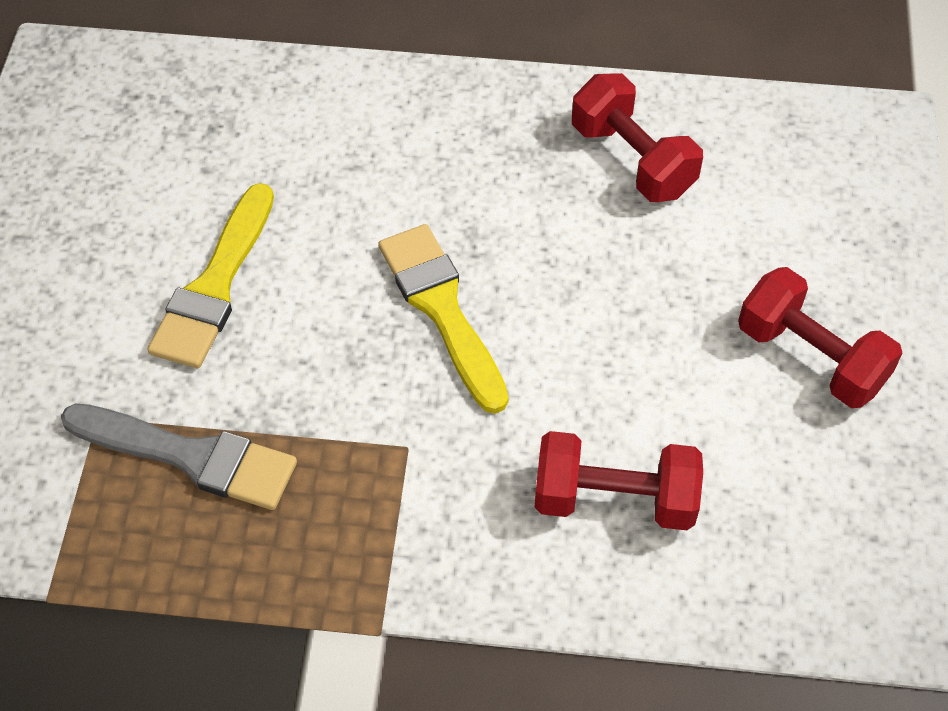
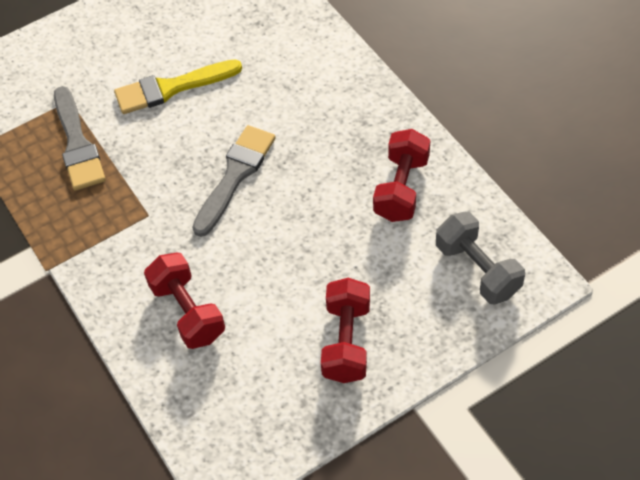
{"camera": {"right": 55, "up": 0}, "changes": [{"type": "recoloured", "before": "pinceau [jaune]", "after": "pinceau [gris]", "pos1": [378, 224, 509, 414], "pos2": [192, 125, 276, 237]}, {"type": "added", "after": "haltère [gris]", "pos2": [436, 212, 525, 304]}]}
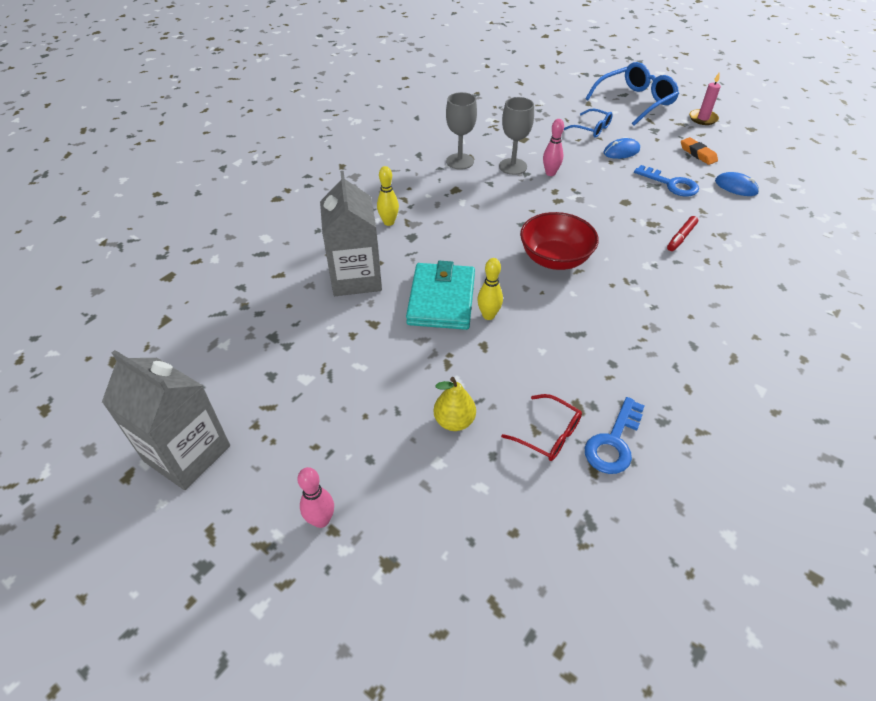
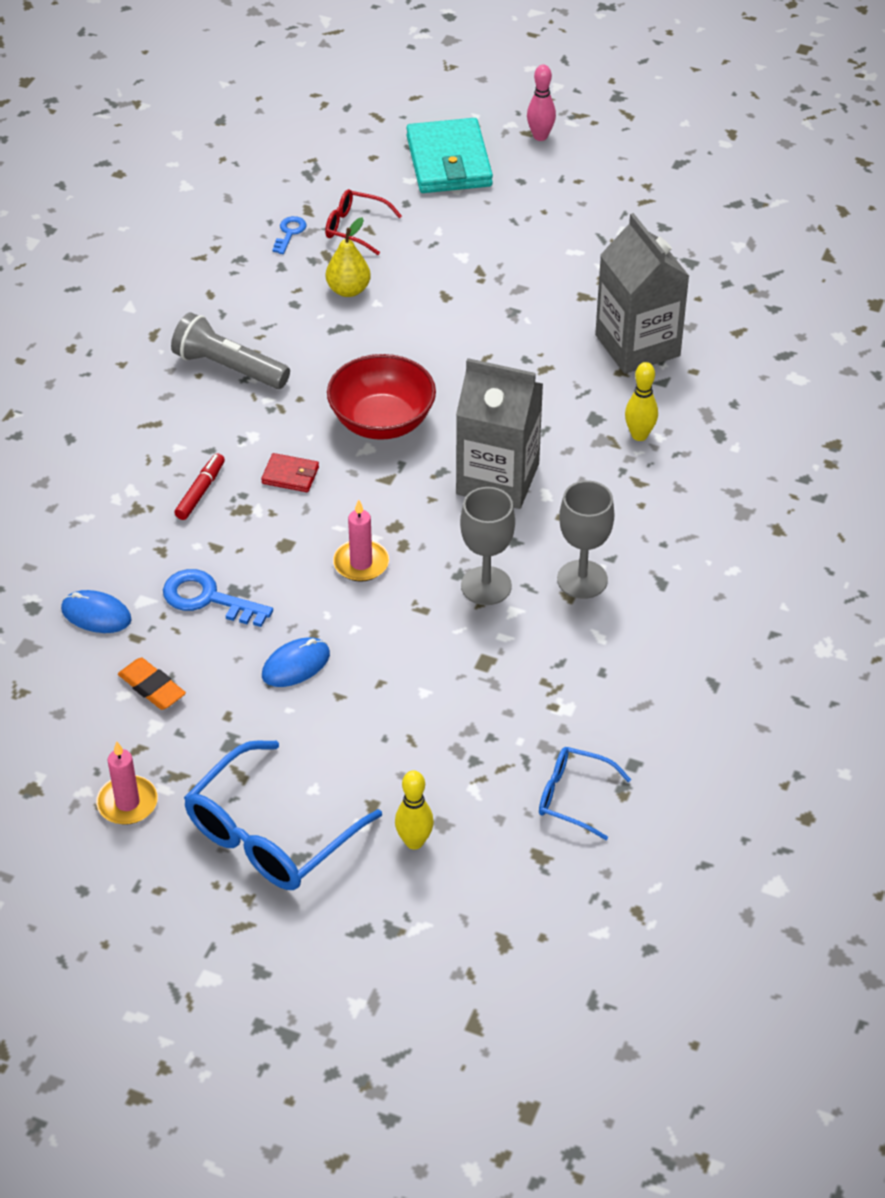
{"camera": {"right": 165, "up": 0}, "changes": [{"type": "moved", "before": "lunettes [bleu]", "pos1": [564, 109, 613, 138], "pos2": [539, 747, 631, 840]}, {"type": "removed", "before": "quille [rose]", "pos1": [543, 119, 564, 176]}, {"type": "moved", "before": "quille [jaune]", "pos1": [477, 258, 503, 320], "pos2": [395, 770, 434, 850]}, {"type": "moved", "before": "portefeuille [turquoise]", "pos1": [406, 261, 475, 330], "pos2": [406, 118, 493, 193]}, {"type": "moved", "before": "brique de lait [gris]", "pos1": [102, 350, 230, 490], "pos2": [456, 358, 543, 509]}, {"type": "moved", "before": "poire [jaune]", "pos1": [434, 377, 476, 431], "pos2": [326, 217, 371, 297]}, {"type": "resized", "before": "clé [bleu]", "pos1": [585, 397, 645, 474], "pos2": [273, 216, 307, 254], "scale": 0.58}, {"type": "added", "after": "lampe de poche [gris]", "pos2": [171, 312, 290, 389]}, {"type": "added", "after": "portefeuille [rouge]", "pos2": [261, 453, 319, 492]}, {"type": "added", "after": "bougie [rose]", "pos2": [333, 500, 389, 582]}]}
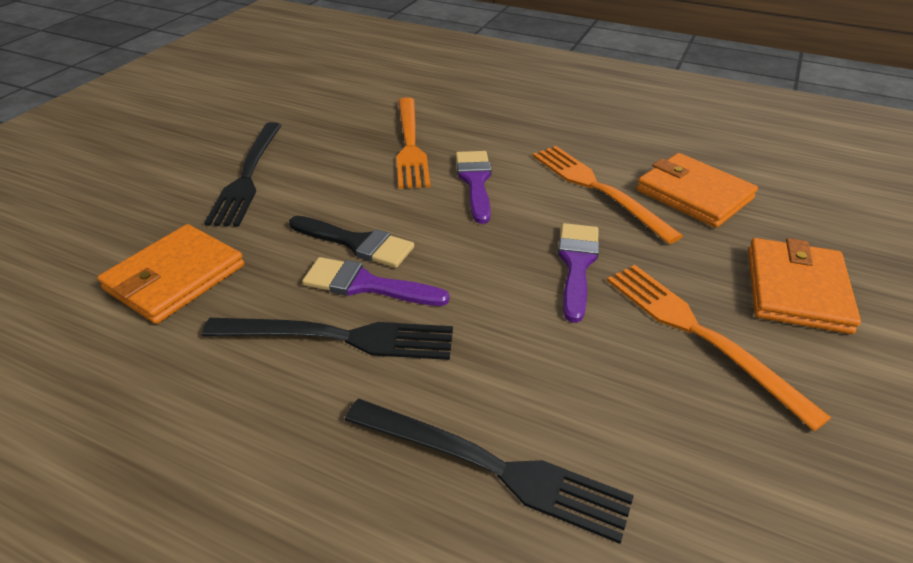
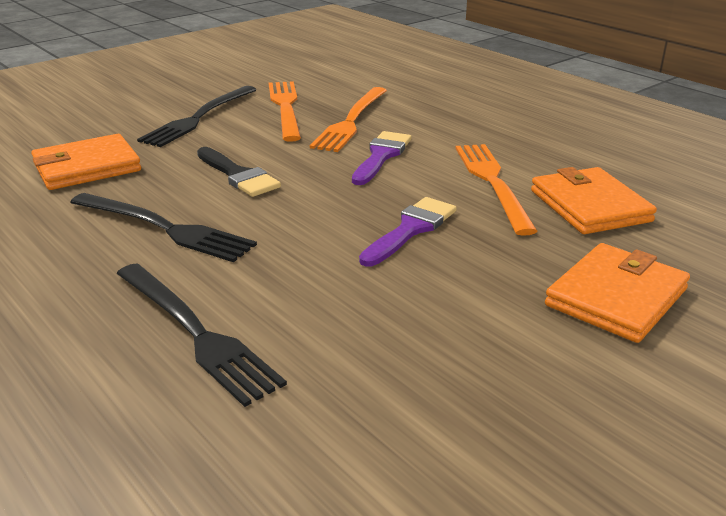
{"camera": {"right": 25, "up": -10}, "changes": [{"type": "removed", "before": "pinceau [violet]", "pos1": [302, 257, 450, 306]}, {"type": "moved", "before": "fourchette [orange]", "pos1": [607, 265, 831, 432], "pos2": [269, 81, 301, 142]}]}
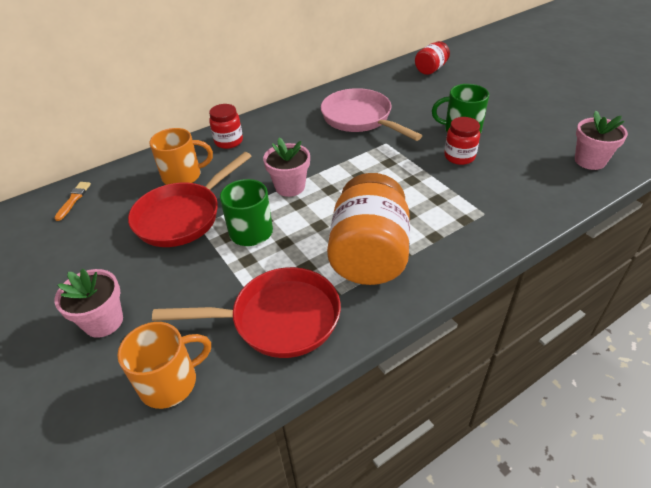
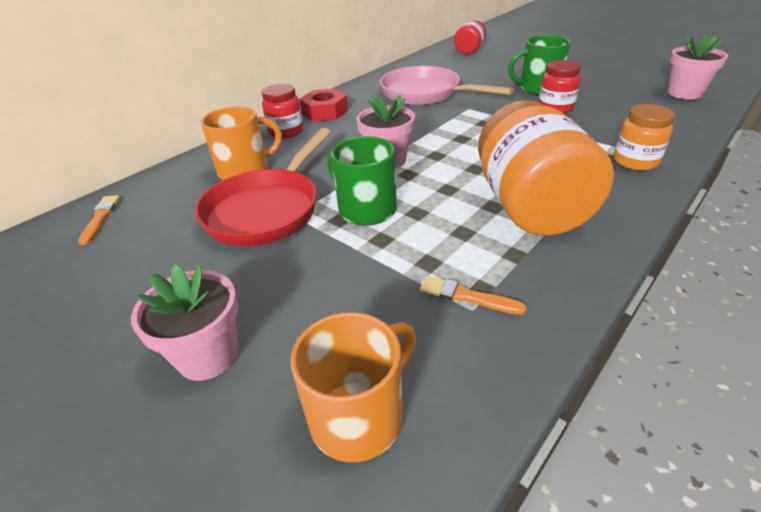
{"camera": {"right": -15, "up": -5}, "changes": [{"type": "replaced", "before": "poêle [rouge]", "after": "pinceau [orange]", "pos1": [152, 267, 341, 358], "pos2": [420, 276, 527, 315]}, {"type": "added", "after": "écrou [rouge]", "pos2": [299, 89, 348, 122]}, {"type": "added", "after": "bocal [orange]", "pos2": [614, 104, 675, 171]}]}
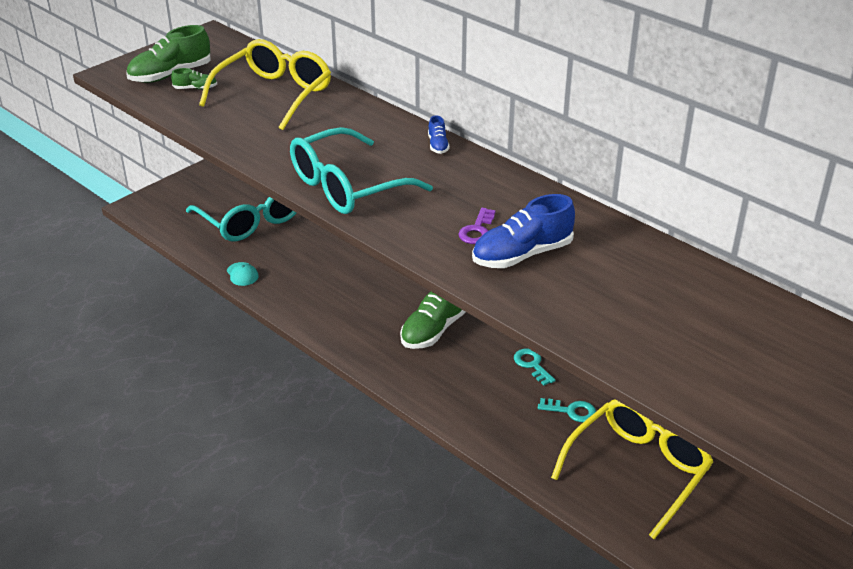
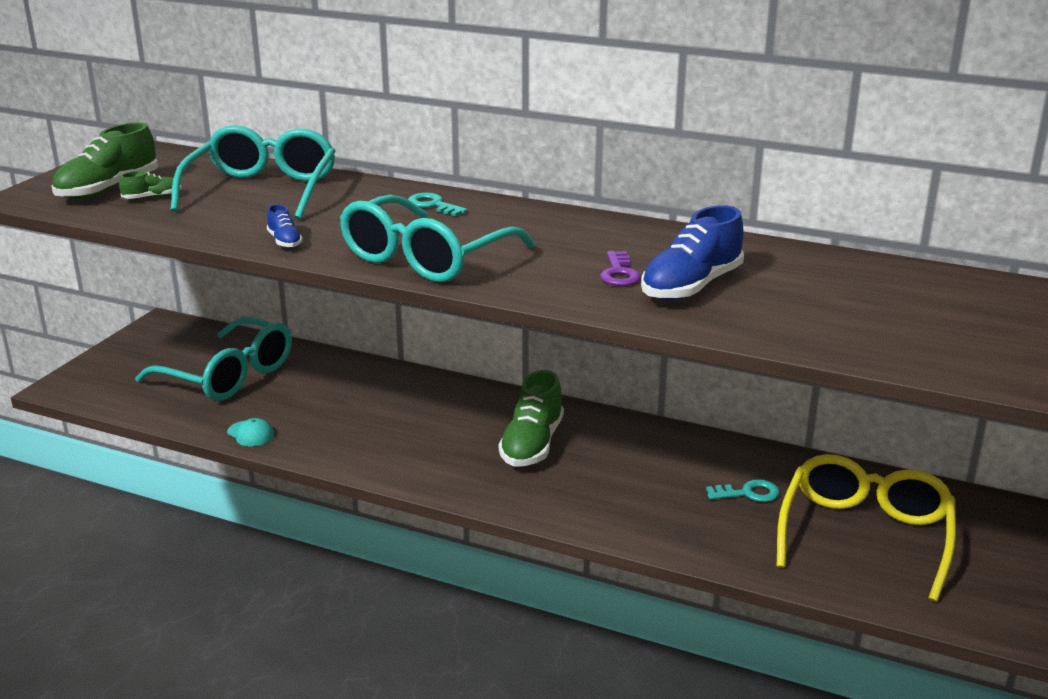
{"camera": {"right": -20, "up": -10}, "changes": [{"type": "recoloured", "before": "lunettes [jaune]", "after": "lunettes [turquoise]", "pos1": [199, 39, 331, 130], "pos2": [170, 125, 336, 220]}, {"type": "moved", "before": "chaussure [bleu]", "pos1": [428, 115, 450, 154], "pos2": [267, 204, 303, 248]}, {"type": "moved", "before": "clé [turquoise]", "pos1": [514, 348, 556, 386], "pos2": [408, 192, 468, 216]}]}
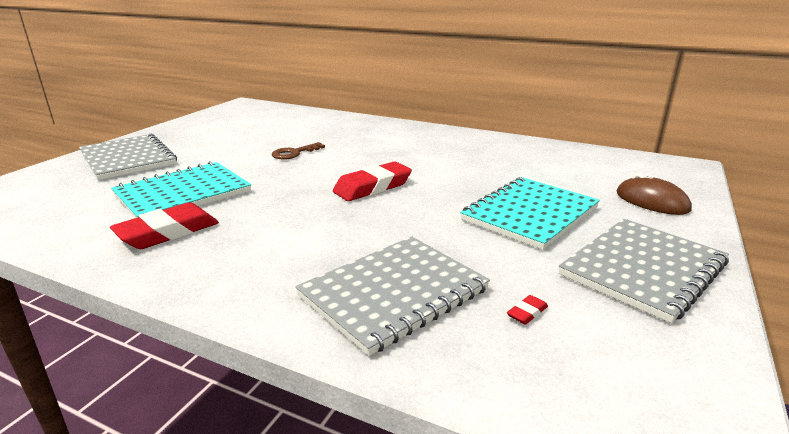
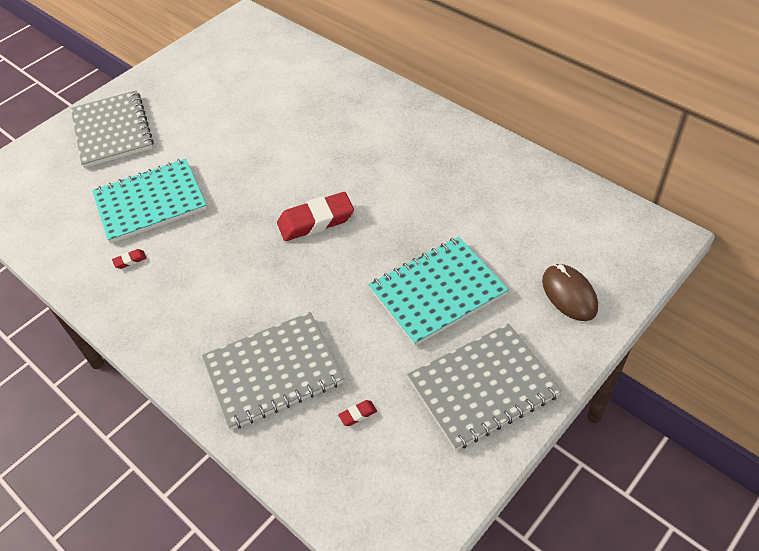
{"camera": {"right": 20, "up": 25}, "changes": [{"type": "removed", "before": "clé [marron]", "pos1": [272, 142, 325, 160]}, {"type": "resized", "before": "gomme [rouge]", "pos1": [110, 202, 219, 249], "pos2": [112, 249, 147, 269], "scale": 0.41}]}
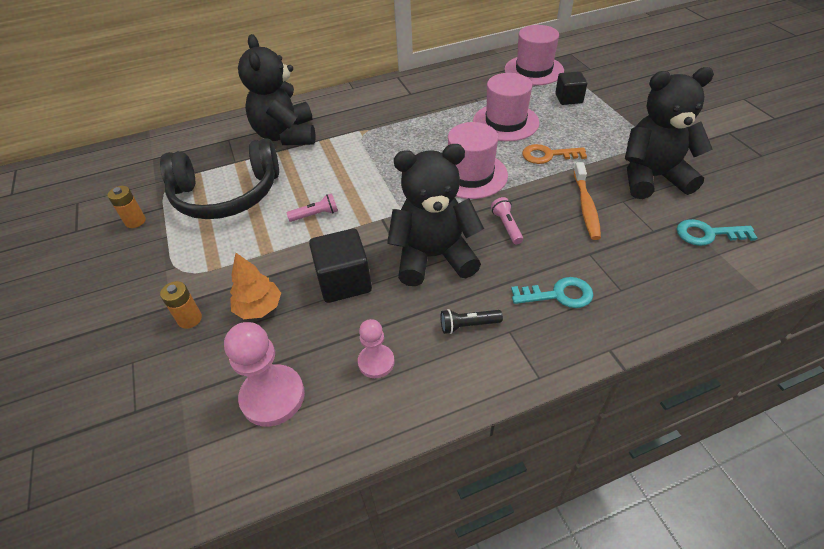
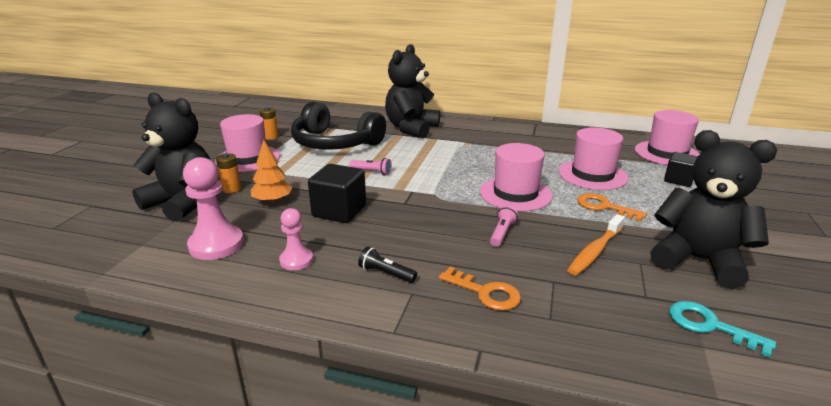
{"camera": {"right": 35, "up": -20}, "changes": [{"type": "moved", "before": "ours en peluche [noir]", "pos1": [387, 144, 484, 286], "pos2": [132, 92, 210, 221]}, {"type": "recoloured", "before": "clé [turquoise]", "after": "clé [orange]", "pos1": [511, 277, 593, 308], "pos2": [439, 267, 521, 311]}, {"type": "added", "after": "chapeau [rose]", "pos2": [215, 114, 280, 172]}]}
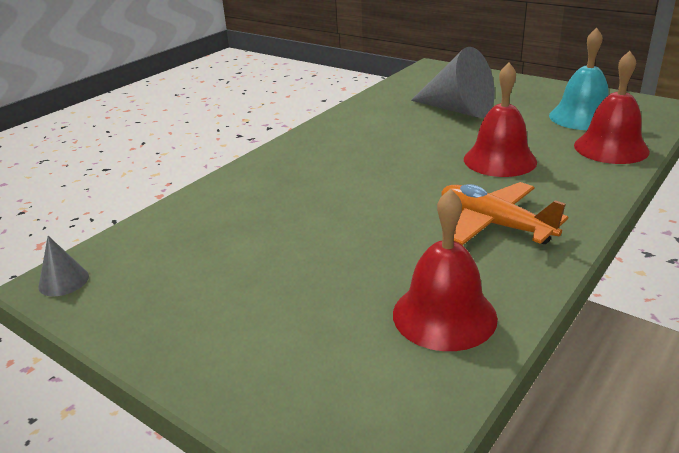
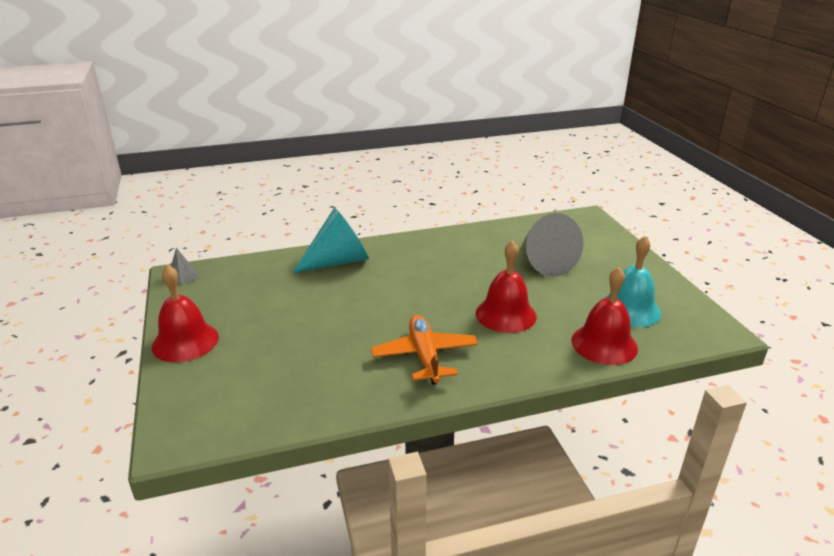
{"camera": {"right": 35, "up": 0}, "changes": [{"type": "moved", "before": "cloche [rouge]", "pos1": [393, 189, 498, 351], "pos2": [152, 264, 219, 362]}, {"type": "added", "after": "cône [turquoise]", "pos2": [292, 208, 369, 273]}]}
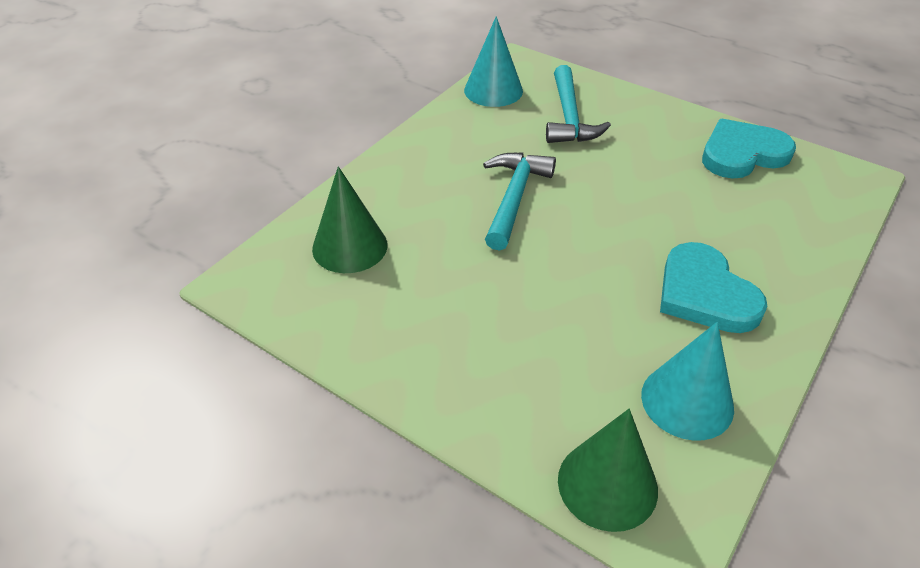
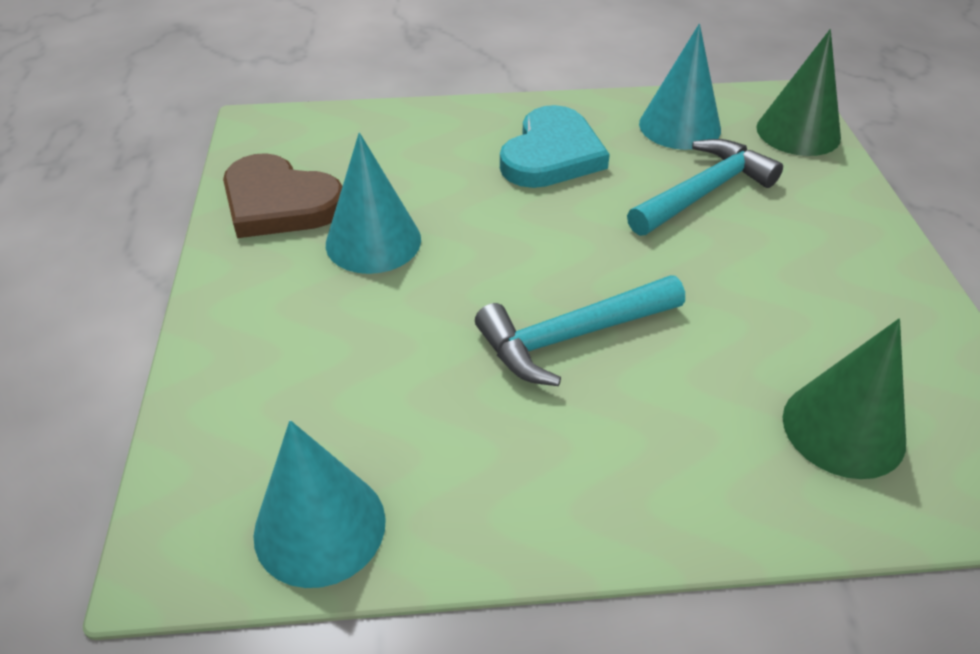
{"camera": {"right": -130, "up": 0}, "changes": [{"type": "moved", "before": "marteau [turquoise]", "pos1": [546, 65, 611, 143], "pos2": [627, 139, 783, 236]}, {"type": "recoloured", "before": "cœur [turquoise]", "after": "cœur [marron]", "pos1": [702, 119, 796, 178], "pos2": [223, 153, 342, 238]}, {"type": "added", "after": "cône [turquoise]", "pos2": [326, 132, 421, 274]}]}
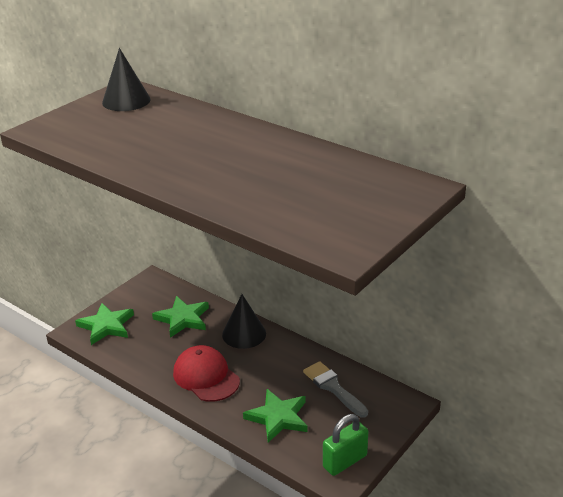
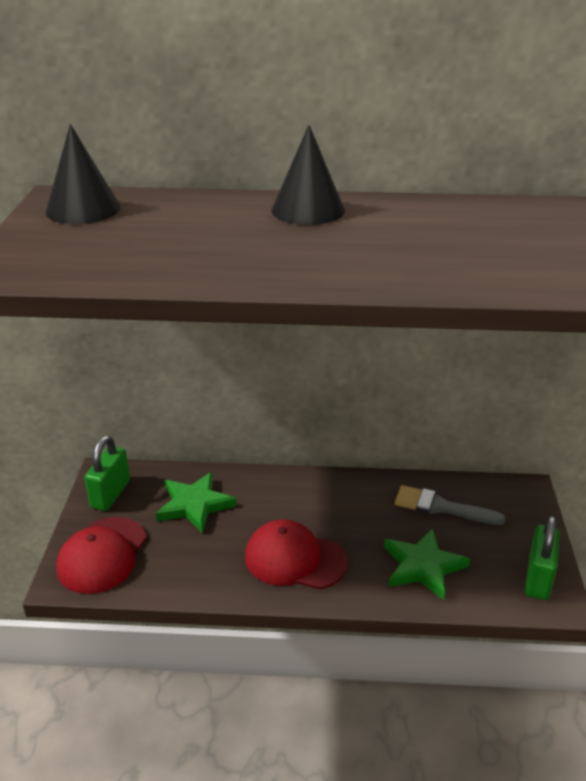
{"camera": {"right": -35, "up": 0}, "changes": [{"type": "moved", "before": "cône [noir]", "pos1": [222, 294, 266, 349], "pos2": [271, 125, 345, 225]}, {"type": "replaced", "before": "étoile [vert]", "after": "casquette [rouge]", "pos1": [75, 303, 134, 345], "pos2": [56, 517, 146, 594]}, {"type": "added", "after": "cadenas [vert]", "pos2": [85, 436, 130, 511]}]}
